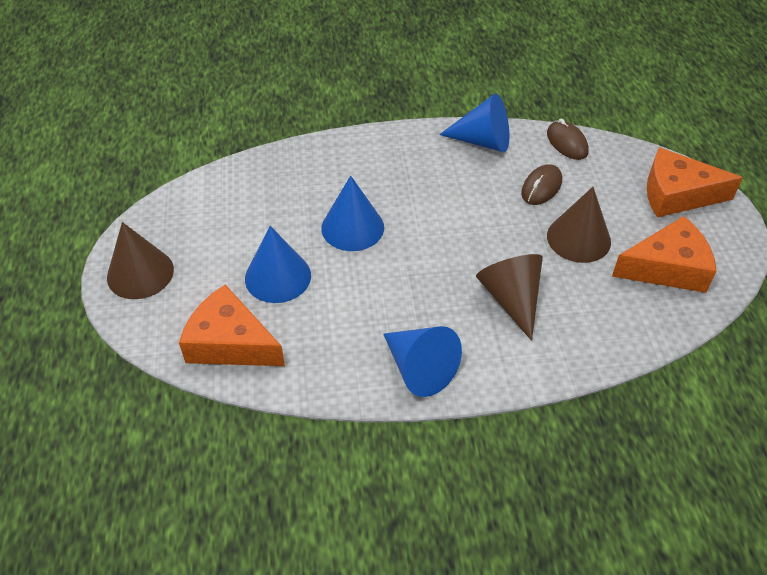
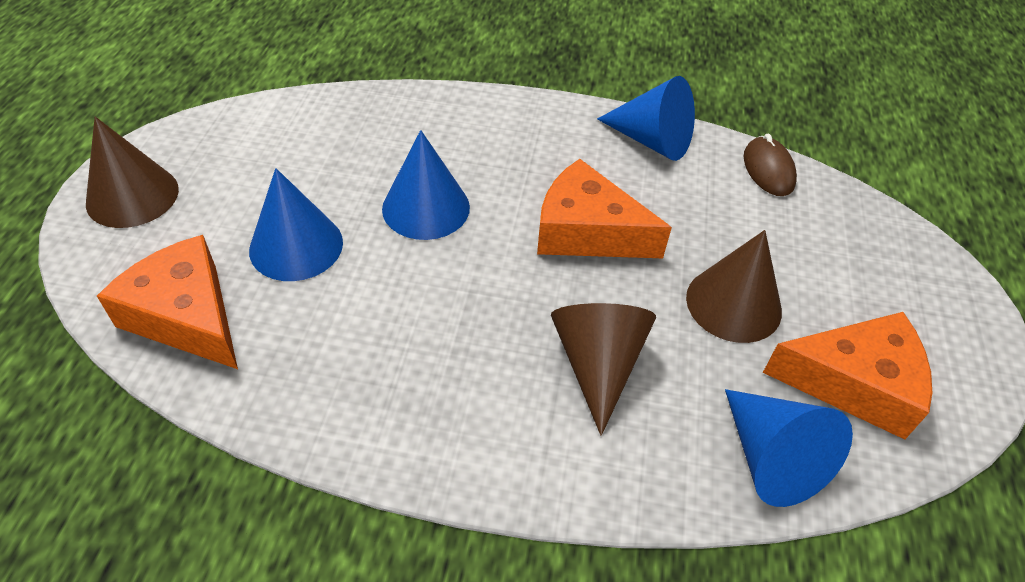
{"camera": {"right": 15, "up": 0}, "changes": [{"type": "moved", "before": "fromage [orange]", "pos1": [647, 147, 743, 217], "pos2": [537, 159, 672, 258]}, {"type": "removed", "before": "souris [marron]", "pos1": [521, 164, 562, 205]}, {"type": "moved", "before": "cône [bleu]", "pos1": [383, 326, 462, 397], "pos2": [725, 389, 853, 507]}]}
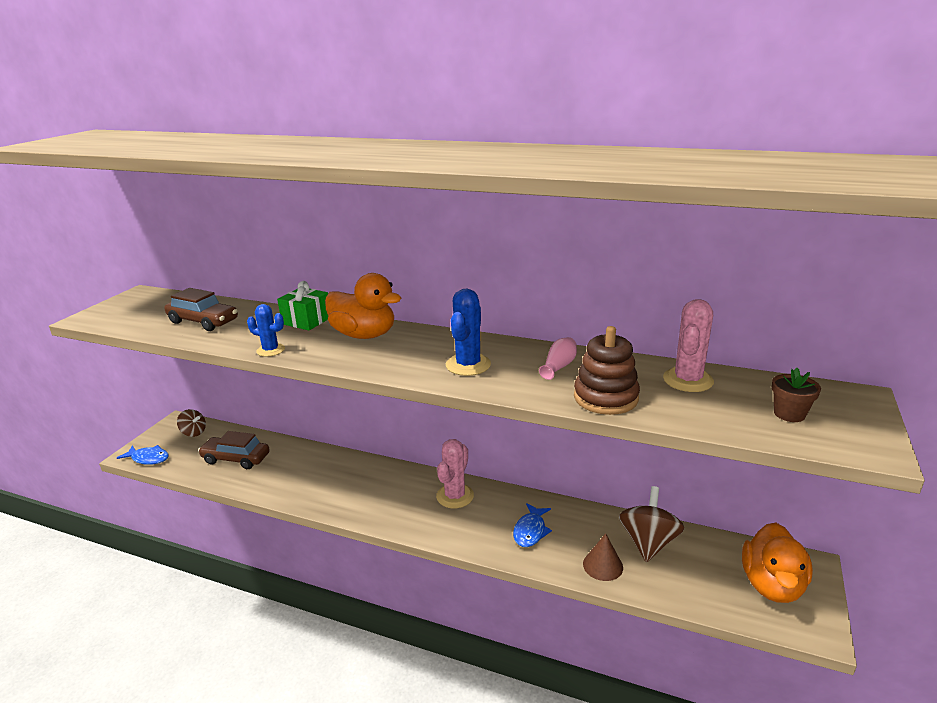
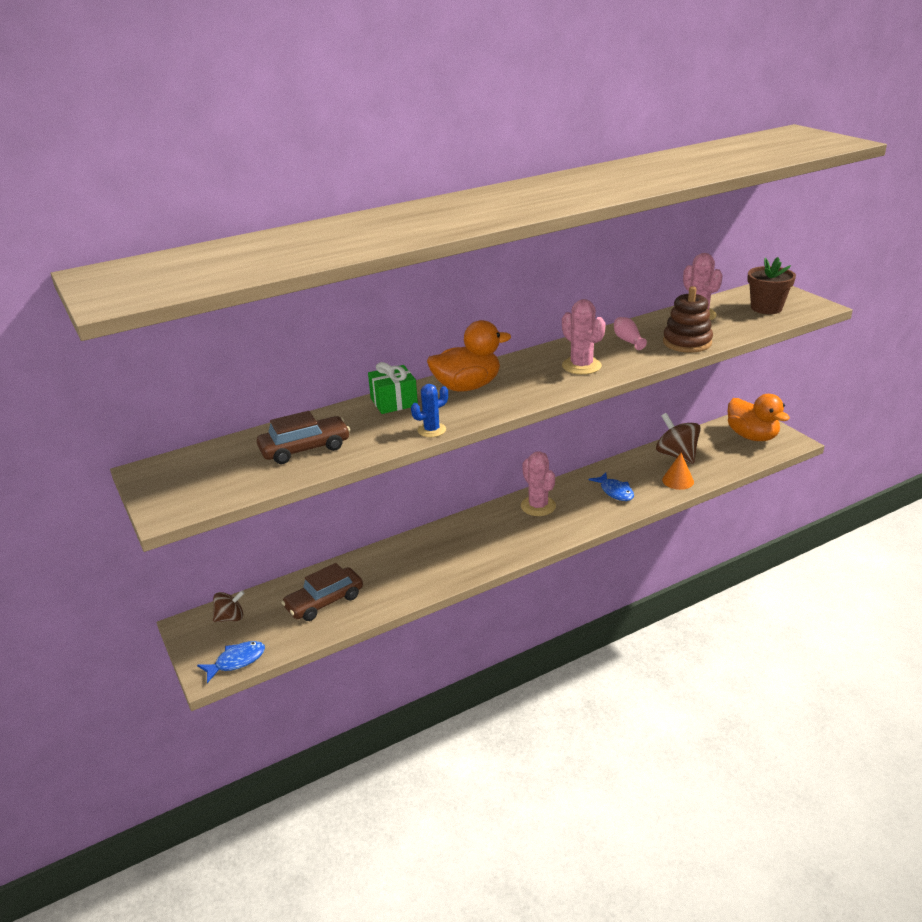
{"camera": {"right": -50, "up": 5}, "changes": [{"type": "recoloured", "before": "cactus [bleu]", "after": "cactus [rose]", "pos1": [446, 289, 491, 376], "pos2": [562, 299, 606, 375]}, {"type": "resized", "before": "pot de fleurs [marron]", "pos1": [772, 368, 821, 422], "pos2": [747, 257, 796, 314], "scale": 1.57}, {"type": "recoloured", "before": "cône [marron]", "after": "cône [orange]", "pos1": [583, 533, 623, 581], "pos2": [662, 453, 694, 490]}]}
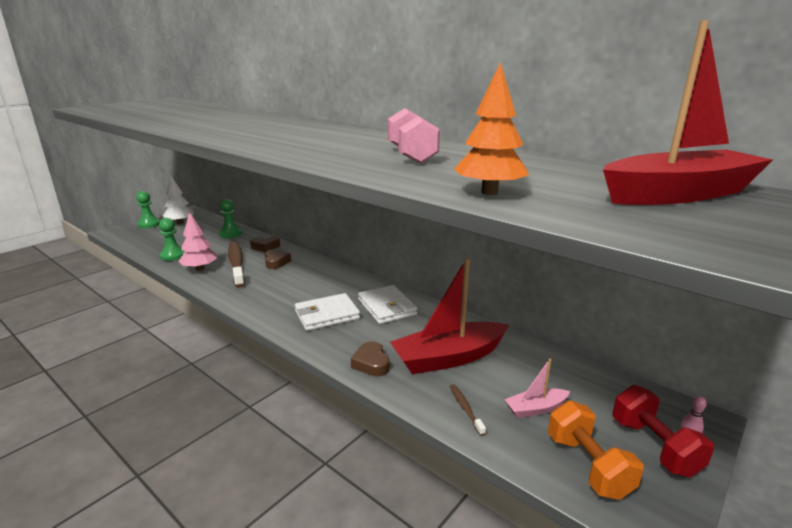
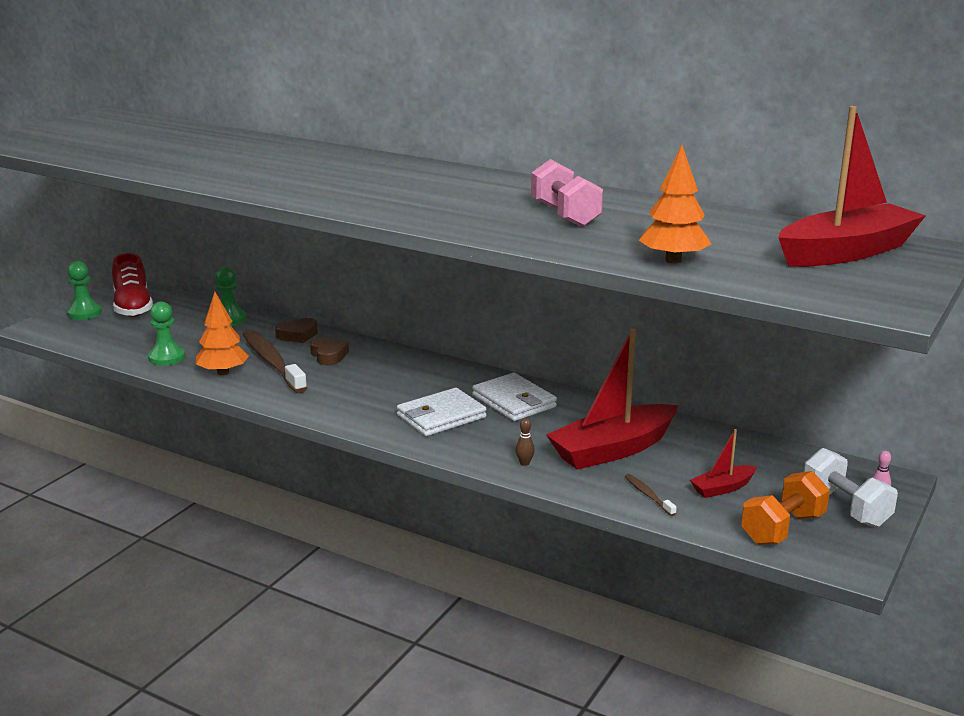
{"camera": {"right": -10, "up": 0}, "changes": [{"type": "replaced", "before": "arbre [blanc]", "after": "chaussure [rouge]", "pos1": [163, 176, 194, 224], "pos2": [112, 253, 153, 317]}, {"type": "recoloured", "before": "arbre [rose]", "after": "arbre [orange]", "pos1": [178, 212, 217, 271], "pos2": [196, 292, 249, 375]}, {"type": "replaced", "before": "cœur [marron]", "after": "quille [marron]", "pos1": [351, 341, 390, 376], "pos2": [516, 418, 535, 466]}, {"type": "recoloured", "before": "bateau [rose]", "after": "bateau [rouge]", "pos1": [504, 358, 570, 418], "pos2": [690, 429, 757, 498]}, {"type": "recoloured", "before": "haltère [rouge]", "after": "haltère [blanc]", "pos1": [613, 385, 714, 478], "pos2": [804, 448, 898, 528]}, {"type": "turned", "before": "haltère [orange]", "pos1": [548, 400, 643, 500], "pos2": [741, 471, 830, 545], "turn": 75}]}
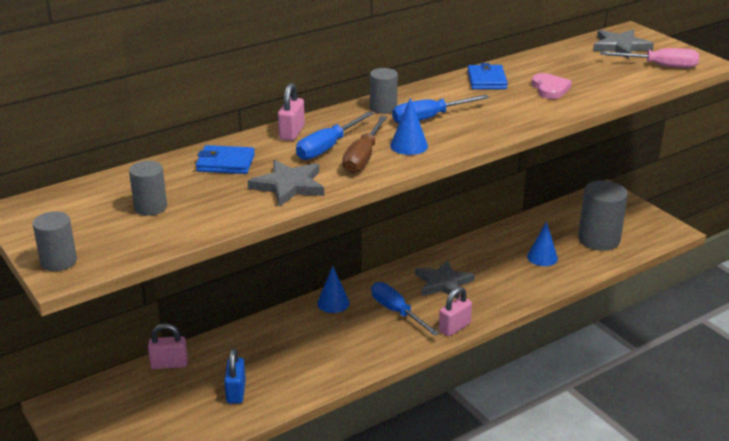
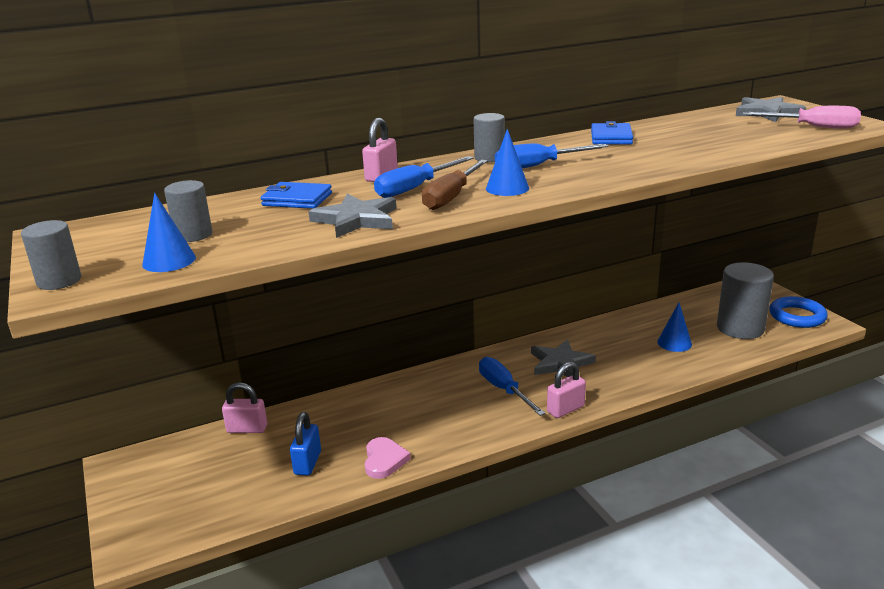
{"camera": {"right": 10, "up": -5}, "changes": [{"type": "moved", "before": "cœur [rose]", "pos1": [532, 73, 572, 99], "pos2": [365, 437, 411, 479]}, {"type": "moved", "before": "cône [bleu]", "pos1": [317, 266, 350, 313], "pos2": [142, 193, 196, 272]}, {"type": "added", "after": "anneau [bleu]", "pos2": [769, 296, 828, 328]}]}
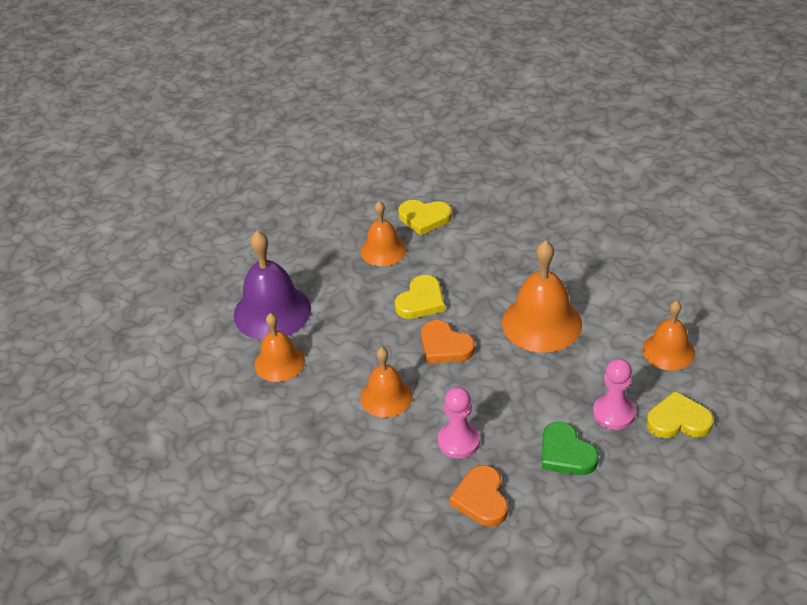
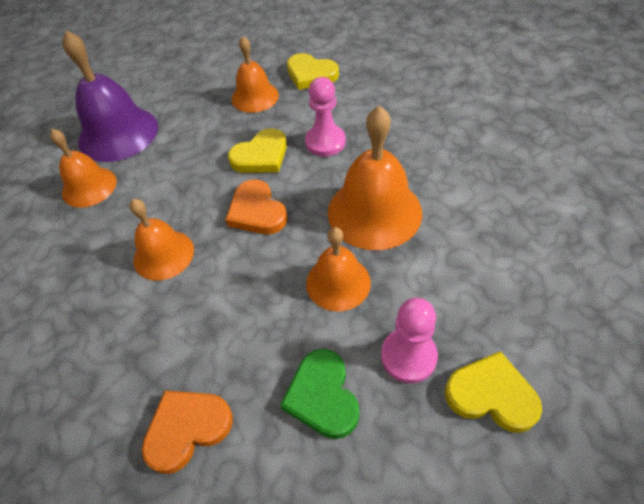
{"camera": {"right": 20, "up": 10}, "changes": [{"type": "moved", "before": "cloche [orange]", "pos1": [643, 300, 695, 371], "pos2": [306, 227, 371, 311]}, {"type": "moved", "before": "pion [rose]", "pos1": [438, 387, 480, 458], "pos2": [305, 77, 346, 156]}, {"type": "turned", "before": "cœur [orange]", "pos1": [449, 465, 508, 527], "pos2": [141, 391, 233, 474], "turn": 45}]}
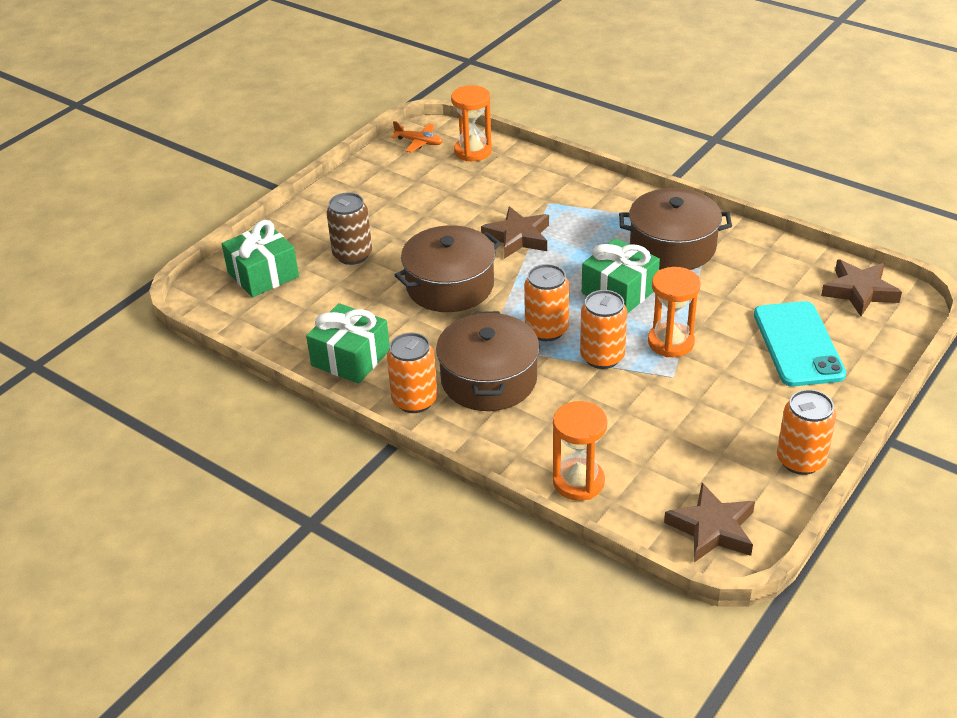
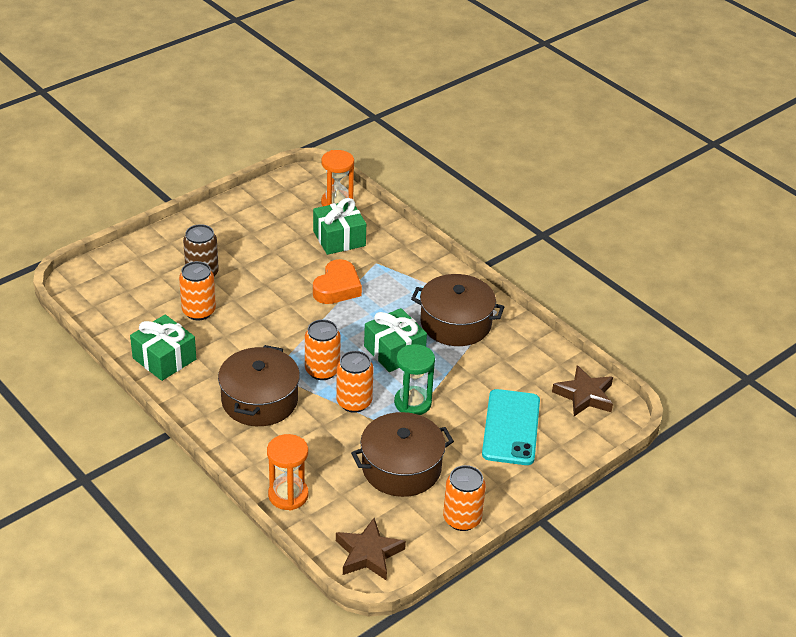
{"camera": {"right": 10, "up": 0}, "changes": [{"type": "removed", "before": "avion [orange]", "pos1": [391, 121, 443, 153]}, {"type": "replaced", "before": "étoile [marron]", "after": "cœur [orange]", "pos1": [481, 207, 549, 259], "pos2": [313, 259, 362, 304]}, {"type": "moved", "before": "cadeau [vert]", "pos1": [222, 220, 299, 297], "pos2": [313, 198, 366, 255]}, {"type": "moved", "before": "marmite [marron]", "pos1": [394, 225, 501, 312], "pos2": [351, 412, 454, 497]}, {"type": "recoloured", "before": "sablier [orange]", "after": "sablier [vert]", "pos1": [648, 267, 701, 358], "pos2": [394, 344, 435, 415]}, {"type": "moved", "before": "canette [orange]", "pos1": [387, 332, 437, 413], "pos2": [179, 261, 216, 320]}]}
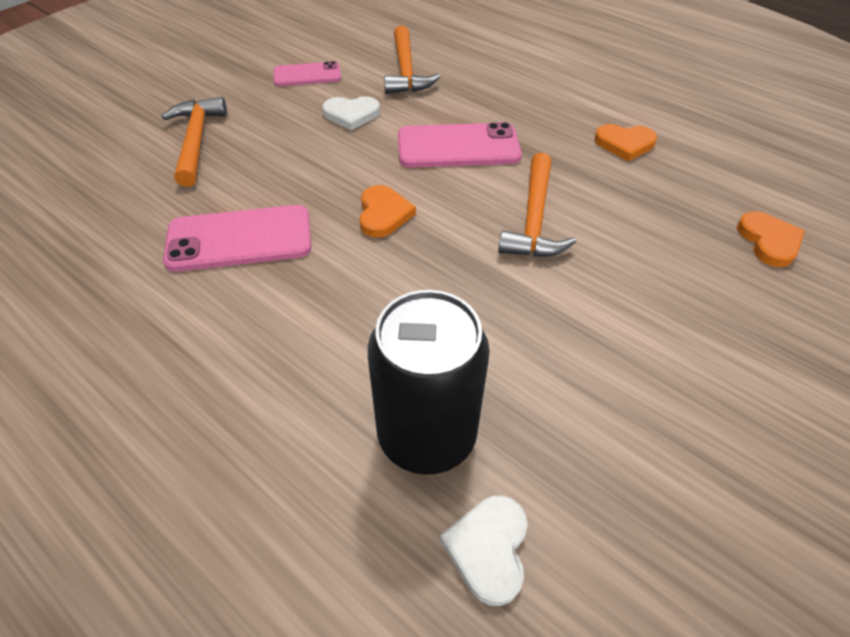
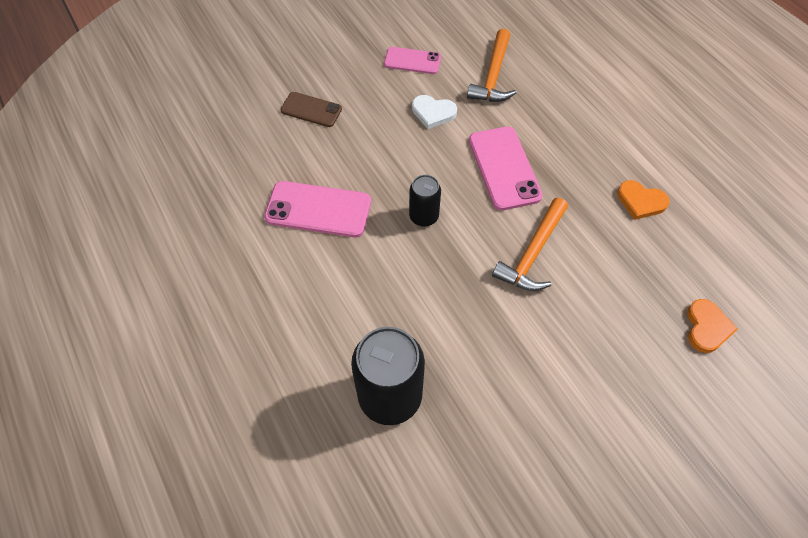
{"camera": {"right": 20, "up": 10}, "changes": [{"type": "replaced", "before": "marteau [orange]", "after": "téléphone [marron]", "pos1": [162, 97, 227, 187], "pos2": [280, 92, 342, 127]}, {"type": "turned", "before": "téléphone [rose]", "pos1": [398, 122, 522, 168], "pos2": [469, 127, 543, 211], "turn": 60}, {"type": "replaced", "before": "cœur [orange]", "after": "canette [noir]", "pos1": [359, 185, 416, 238], "pos2": [409, 175, 441, 227]}, {"type": "removed", "before": "cœur [blanc]", "pos1": [440, 495, 528, 606]}]}
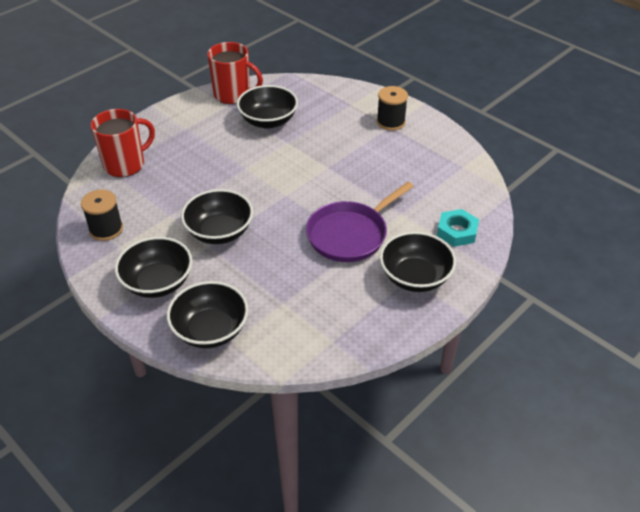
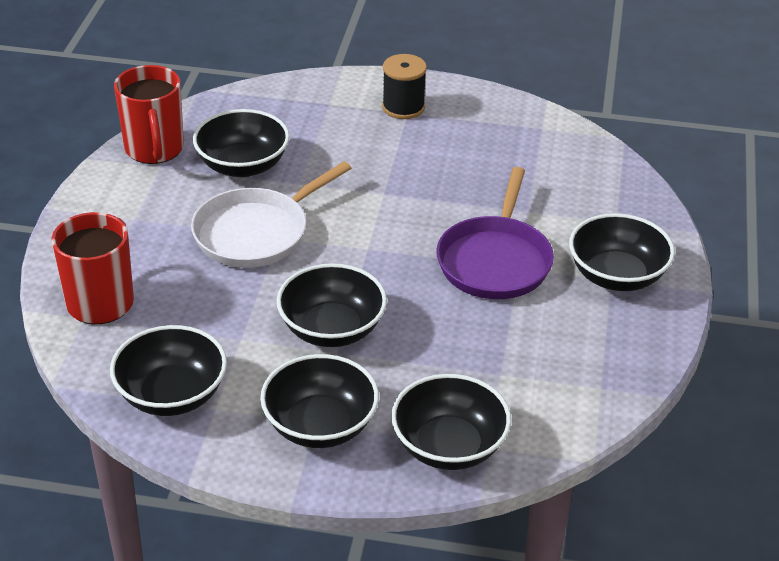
{"camera": {"right": -35, "up": -5}, "changes": [{"type": "turned", "before": "tasse [rouge]", "pos1": [207, 42, 263, 104], "pos2": [114, 65, 184, 164], "turn": 90}, {"type": "replaced", "before": "bobine [noir]", "after": "bol [noir]", "pos1": [81, 189, 123, 241], "pos2": [110, 325, 227, 416]}, {"type": "removed", "before": "écrou [turquoise]", "pos1": [437, 209, 479, 247]}, {"type": "added", "after": "poêle [blanc]", "pos2": [191, 161, 351, 268]}]}
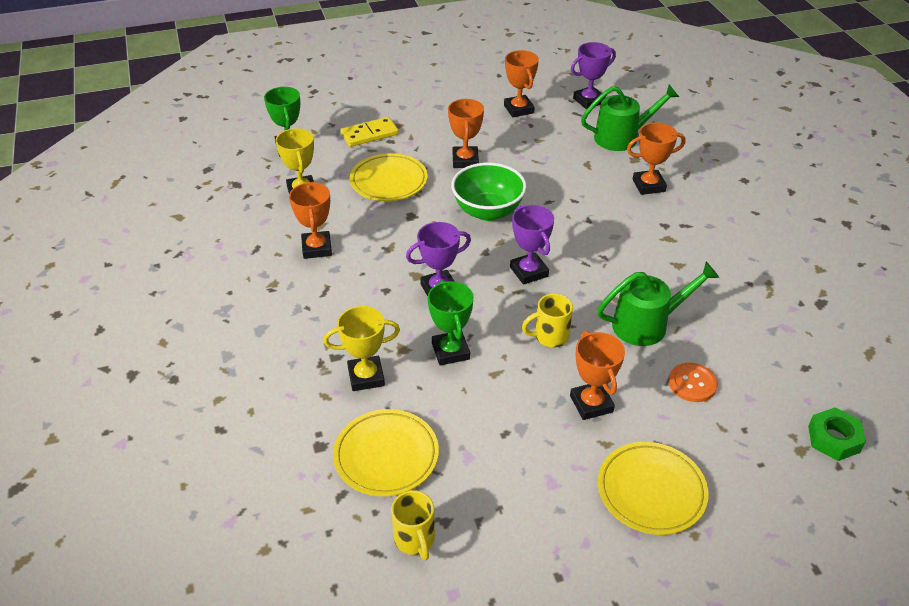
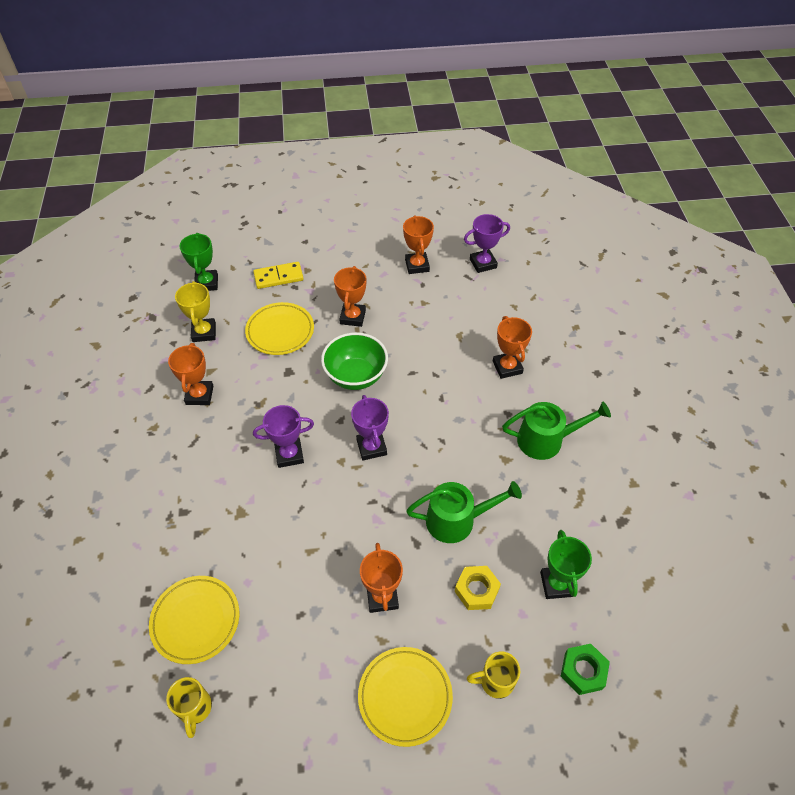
{"camera": {"right": 10, "up": 10}, "changes": [{"type": "moved", "before": "arrosoir [vert]", "pos1": [581, 84, 679, 151], "pos2": [502, 402, 611, 460]}, {"type": "turned", "before": "trophée [orange]", "pos1": [627, 123, 686, 195], "pos2": [493, 316, 532, 379], "turn": 75}, {"type": "moved", "before": "trophée [vert]", "pos1": [428, 280, 474, 366], "pos2": [540, 530, 592, 599]}, {"type": "moved", "before": "tasse [jaune]", "pos1": [522, 294, 573, 347], "pos2": [467, 652, 520, 699]}, {"type": "removed", "before": "trophée [jaune]", "pos1": [324, 306, 400, 391]}, {"type": "replaced", "before": "bouton [orange]", "after": "écrou [jaune]", "pos1": [669, 363, 718, 402], "pos2": [455, 566, 501, 610]}]}
